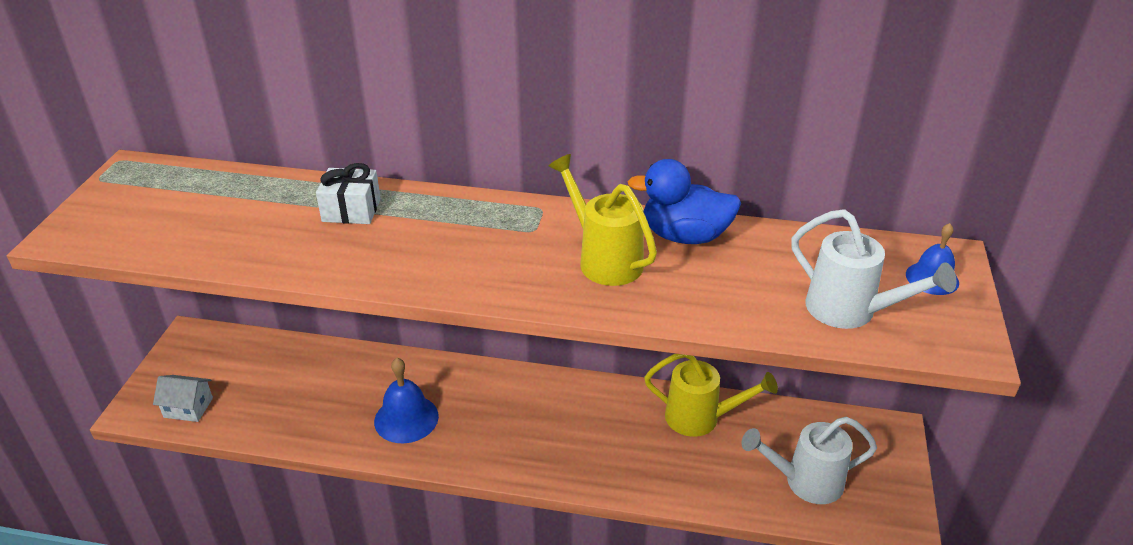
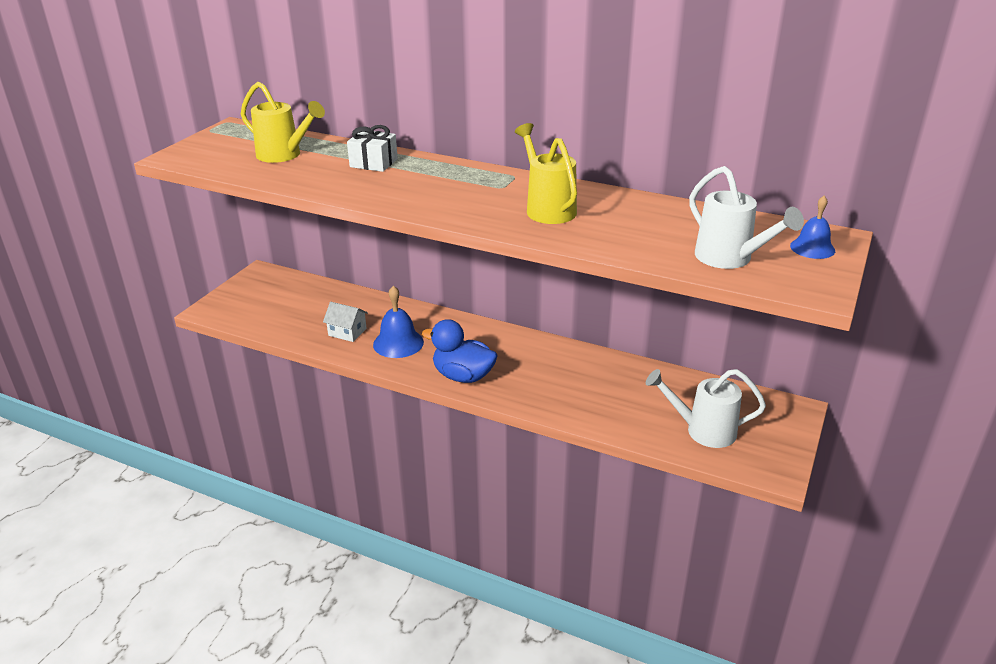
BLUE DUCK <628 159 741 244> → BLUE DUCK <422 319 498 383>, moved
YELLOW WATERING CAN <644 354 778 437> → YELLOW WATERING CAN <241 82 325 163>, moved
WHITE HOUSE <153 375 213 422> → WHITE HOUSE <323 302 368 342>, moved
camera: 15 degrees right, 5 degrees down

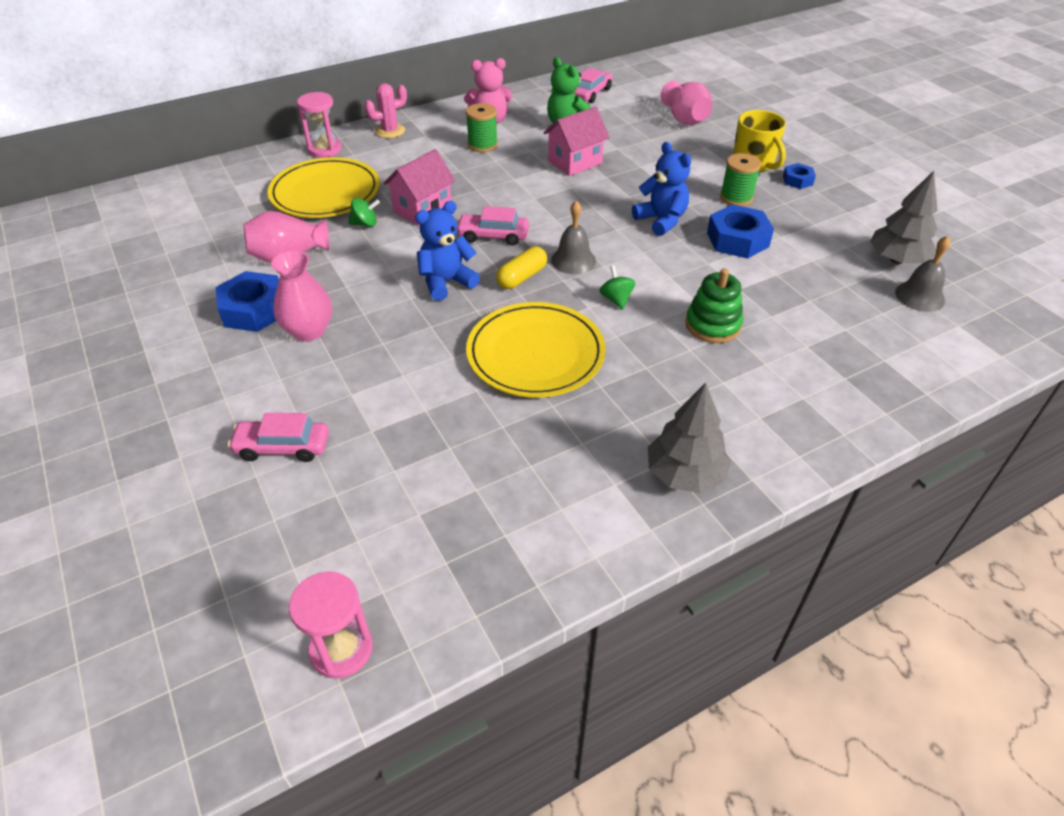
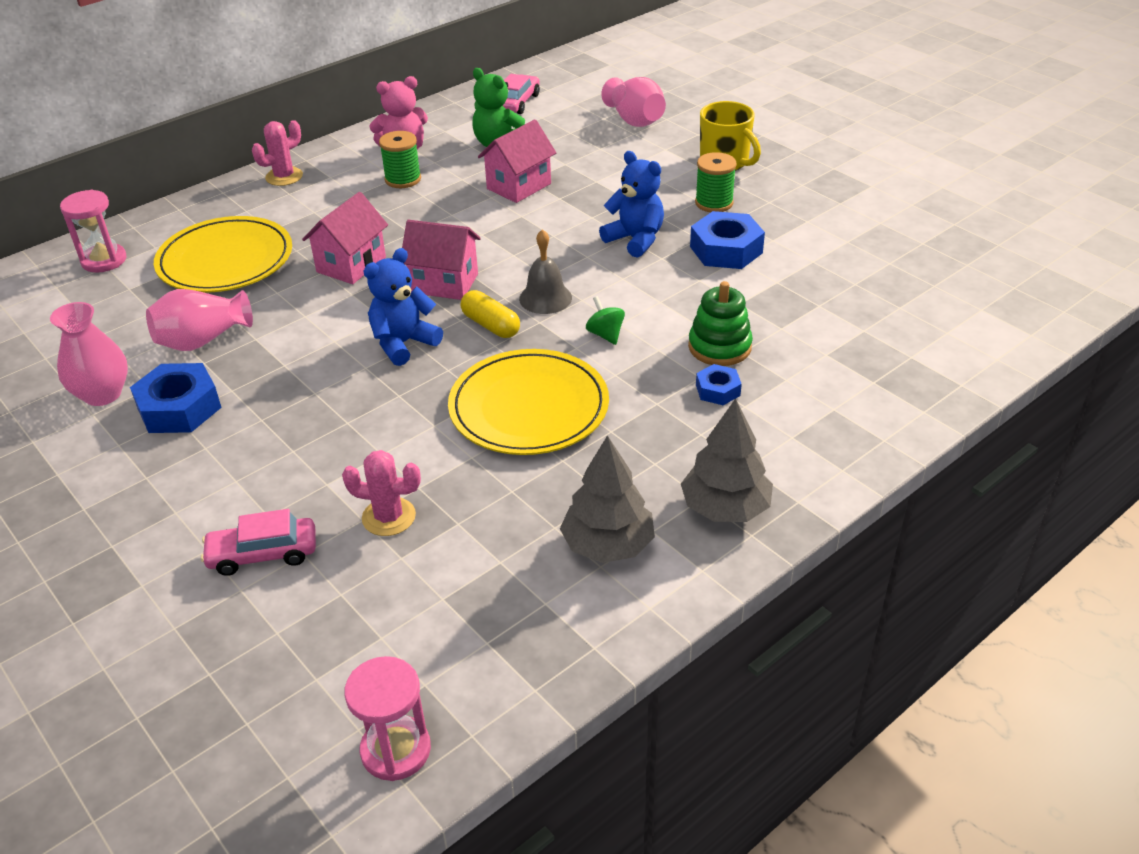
PINK HOURGLASS <297 92 342 158> → PINK HOURGLASS <60 190 126 273>, moved
BLUE NUT <783 163 816 189> → BLUE NUT <696 364 742 405>, moved
GREY TREE <870 171 937 264> → GREY TREE <560 435 655 563>, moved
GREEN SPINNING TOP <348 198 380 227> → -
PINK CAR <457 206 529 245> → PINK HOUSE <402 220 481 300>
GREY BELL <895 236 951 312> → -
YELLOW CAPSULE <496 247 547 289> → YELLOW CAPSULE <461 290 520 338>, 75 degrees counterclockwise
PINK VASE <271 250 332 341> → PINK VASE <50 302 128 406>, moved
- → PINK CACTUS <342 450 421 536>
camera: 10 degrees left, 5 degrees down

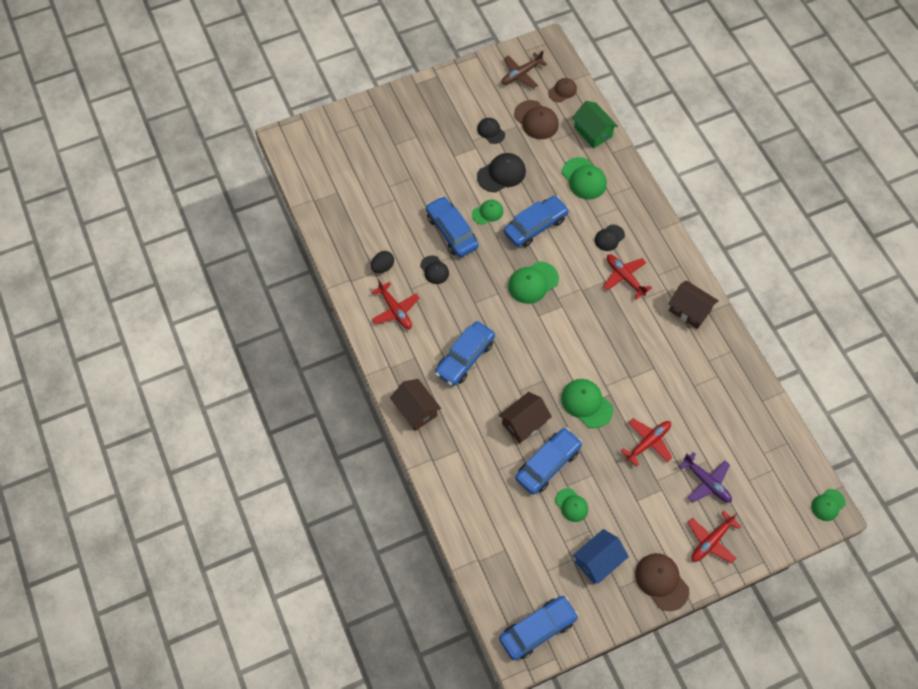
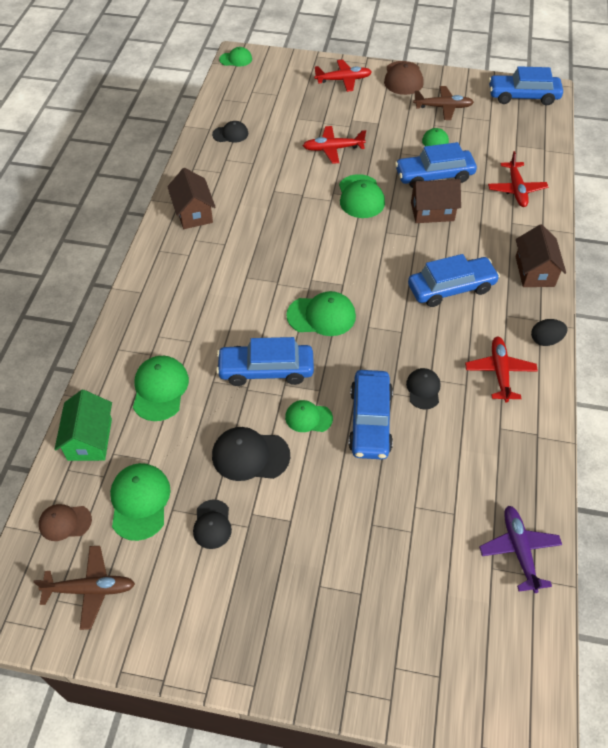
BROWN CAP <514 100 559 139> → GREEN CAP <110 463 171 541>
BLACK CAP <595 224 625 251> → BLACK CAP <212 121 248 143>, moved
BLACK EGG <371 251 394 273> → BLACK EGG <531 319 568 346>, moved
RED PLANE <603 255 652 299> → RED PLANE <488 151 548 207>, moved
PURPLE PLANE <678 452 732 503> → PURPLE PLANE <479 505 562 593>, moved
BLUE HOUSE <573 529 629 584> → BROWN PLANE <413 86 474 120>
camera: 145 degrees left, 10 degrees down

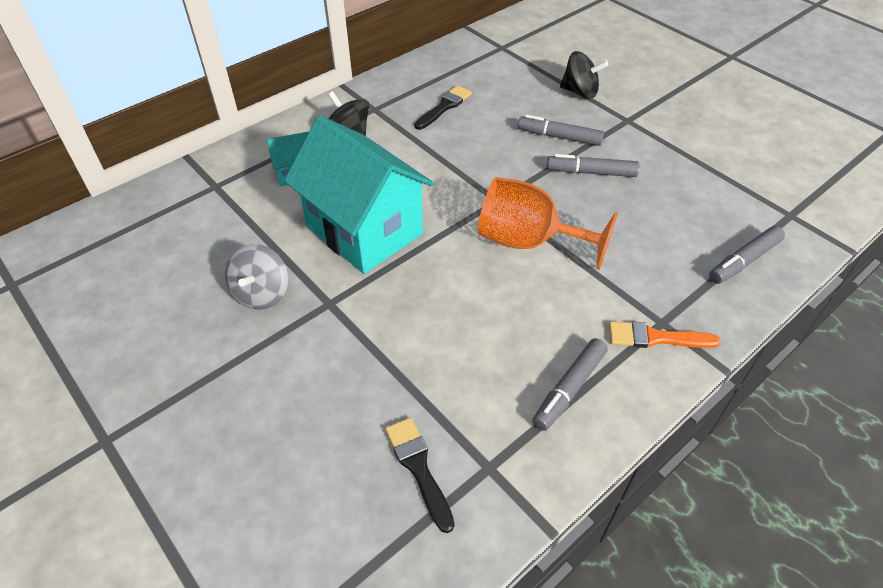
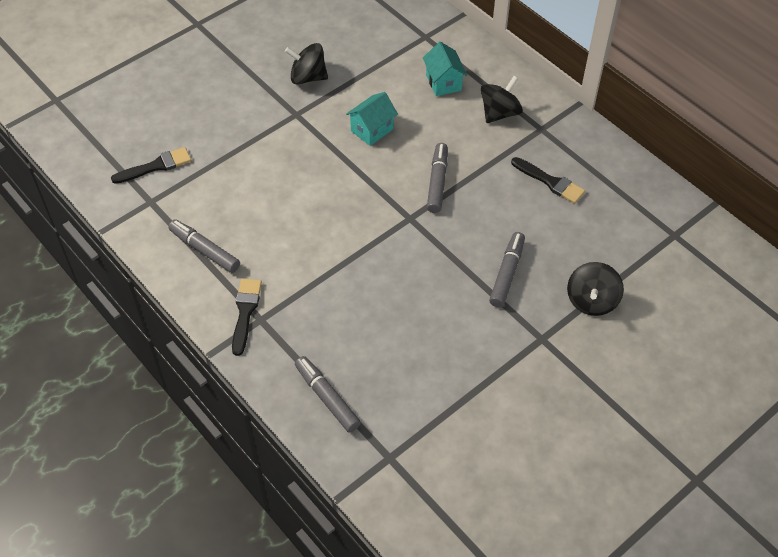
TURQUOISE HOUSE <284 116 434 274> → TURQUOISE HOUSE <346 92 398 146>, x0.44
GREY MARKER <547 154 639 177> → GREY MARKER <427 143 448 213>, moved
ORANGE GOBLET <478 177 618 270> → -
GREY SPINNING TOP <225 244 288 310> → BLACK SPINNING TOP <285 43 328 84>
ORANGE BRUSH <609 322 721 348> → BLACK BRUSH <232 279 262 356>
camera: 90 degrees right, 5 degrees up

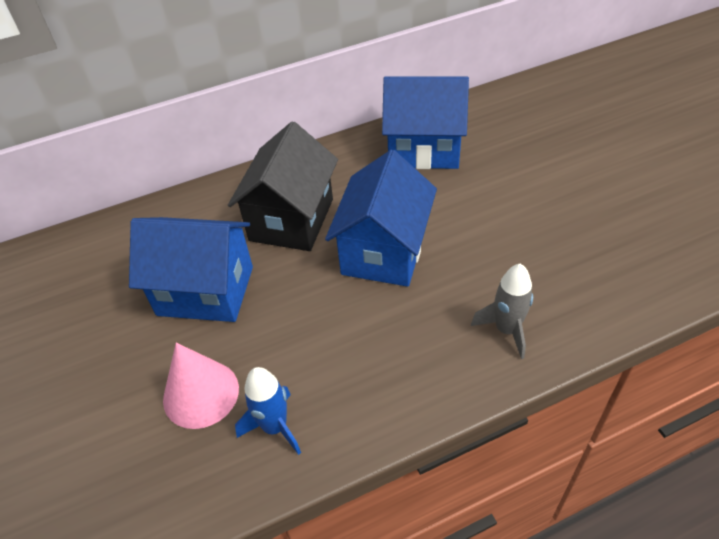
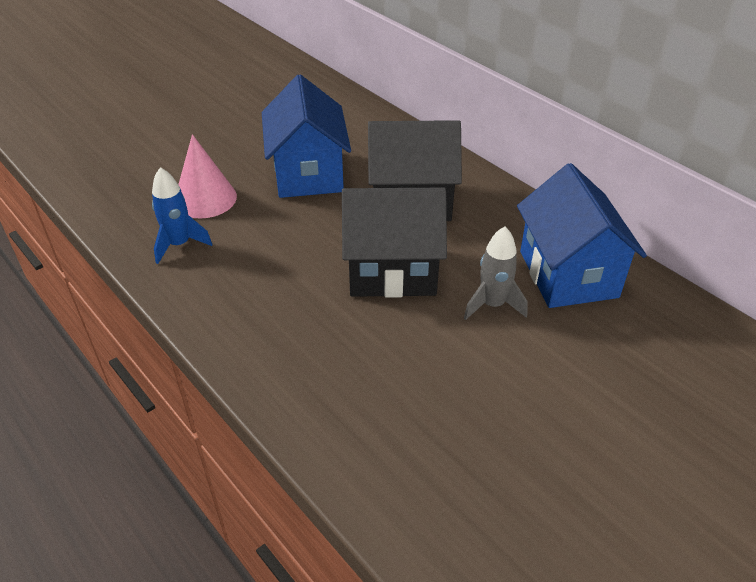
BLUE HOUSE <325 150 437 287> → BLACK HOUSE <342 188 447 298>
GREY ROCKET <471 264 533 359> → GREY ROCKET <464 227 528 320>, moved
camera: 70 degrees right, 5 degrees down

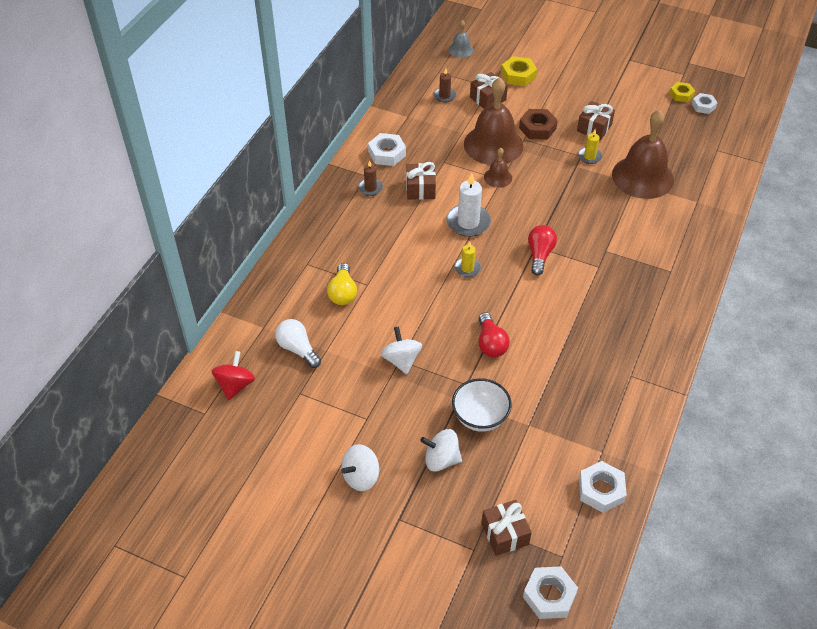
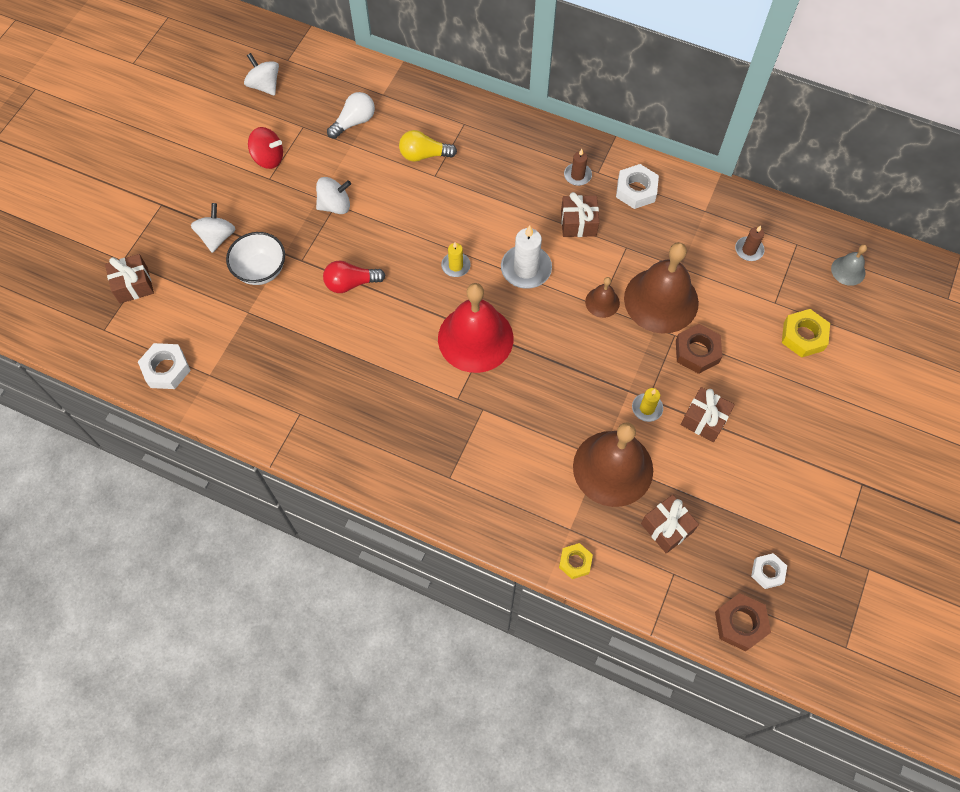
BROWN GIFT <470 72 508 109> → BROWN GIFT <641 495 699 553>, moved
YELLOW NUT <670 82 695 102> → YELLOW NUT <559 543 593 579>, moved
RED LIGHT BULB <528 225 557 276> → RED BELL <438 283 513 373>
RED SPINNING TOP <212 351 255 400> → RED SPINNING TOP <248 127 283 169>, moved
WHITE SPINNING TOP <341 444 379 491> → WHITE SPINNING TOP <244 53 279 96>, moved
WHITE NUT <523 566 578 619> → -
- → BROWN NUT <715 593 771 651>
camera: 90 degrees right, 15 degrees up

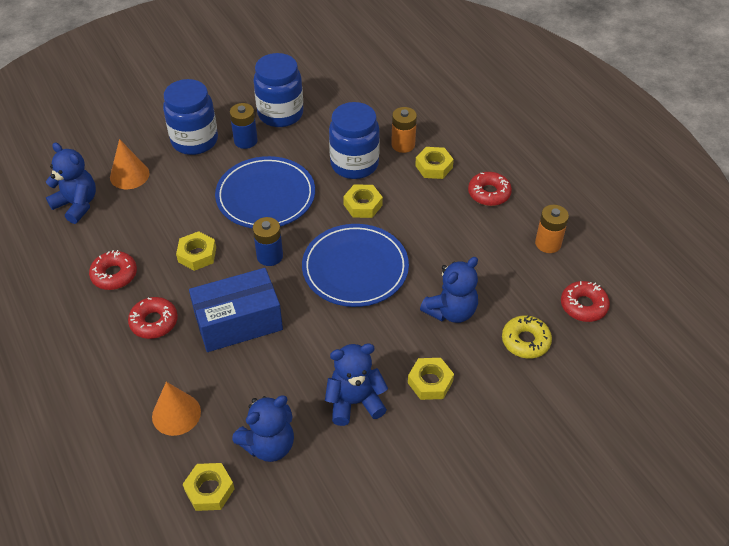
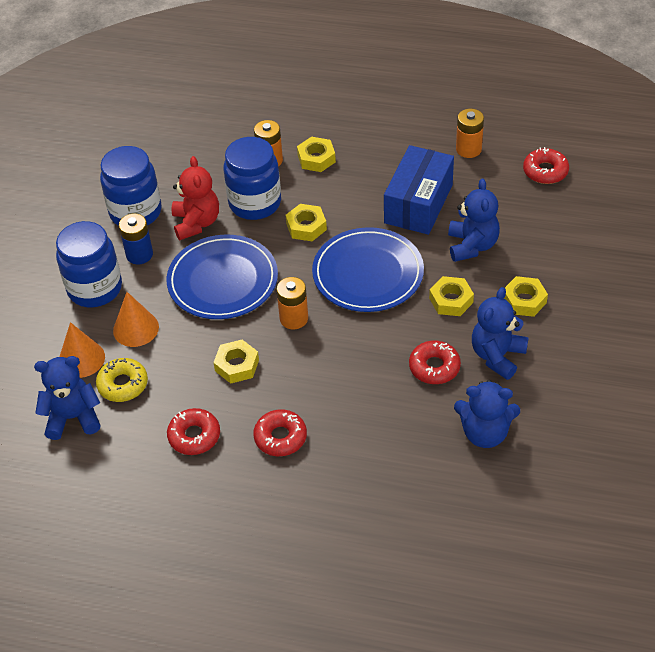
RED DONUT <468 172 512 206> → RED DONUT <409 341 461 384>, moved
BLUE BATTERY <253 217 283 266> → ORANGE BATTERY <276 277 308 329>
BLUE BOX <189 268 283 352> → BLUE BOX <384 145 454 235>, moved
YELLOW DONUT <502 315 552 359> → YELLOW DONUT <96 358 148 402>, moved
ORANGE CONE <152 382 201 436> → ORANGE CONE <113 292 159 347>, moved
BLUE TEDDY BEAR <232 395 294 462> → BLUE TEDDY BEAR <454 380 520 448>, 90 degrees clockwise
YELLOW NUT <183 463 234 511> → YELLOW NUT <429 276 474 316>, moved
- → RED TEDDY BEAR <172 156 219 240>
camera: 45 degrees left, 0 degrees up

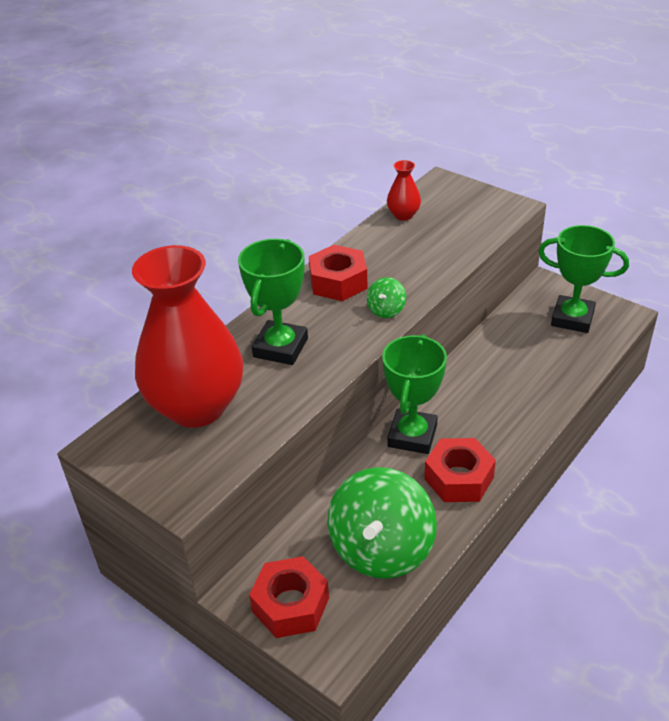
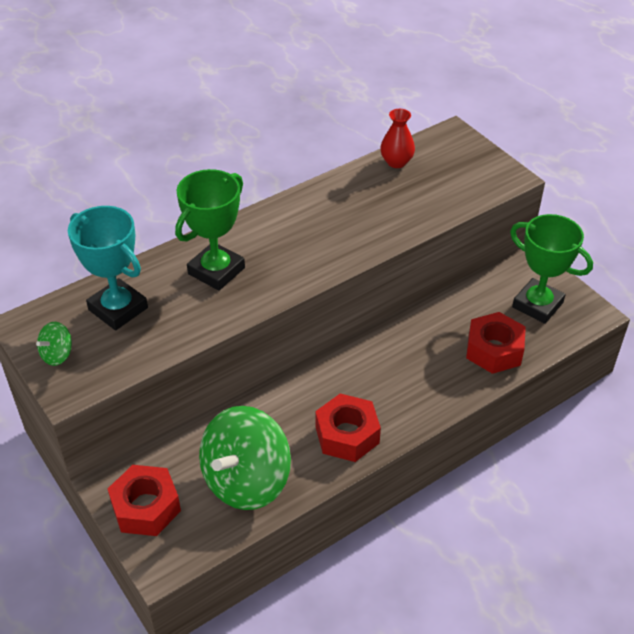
RED VASE <132 245 243 428> → TURQUOISE TROPHY <68 206 148 330>
RED NUT <309 245 368 301> → RED NUT <466 312 526 374>, moved
GREEN SPINNING TOP <367 277 406 318> → GREEN SPINNING TOP <36 322 72 366>, moved
GREEN TROPHY <382 334 447 454> → -
camera: 15 degrees right, 5 degrees up

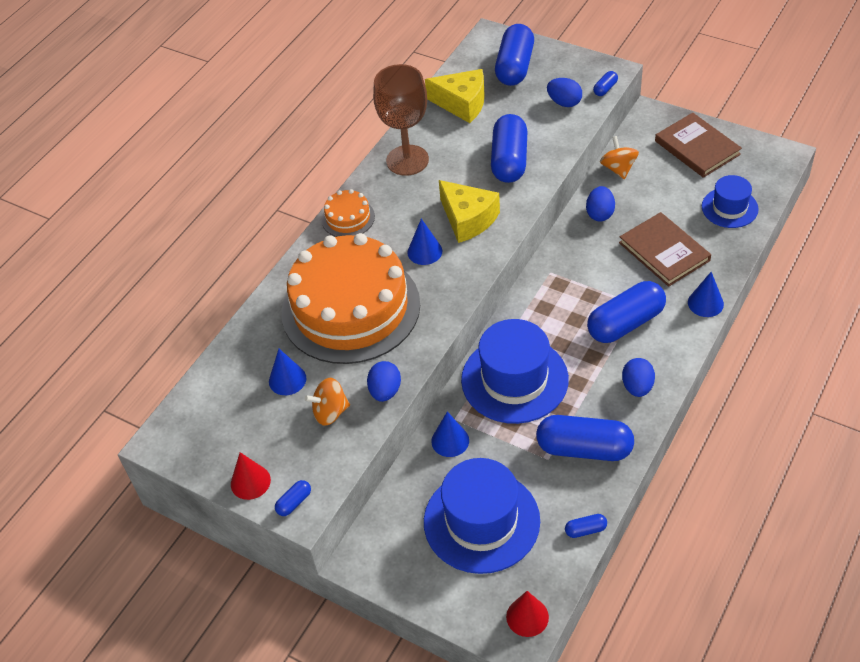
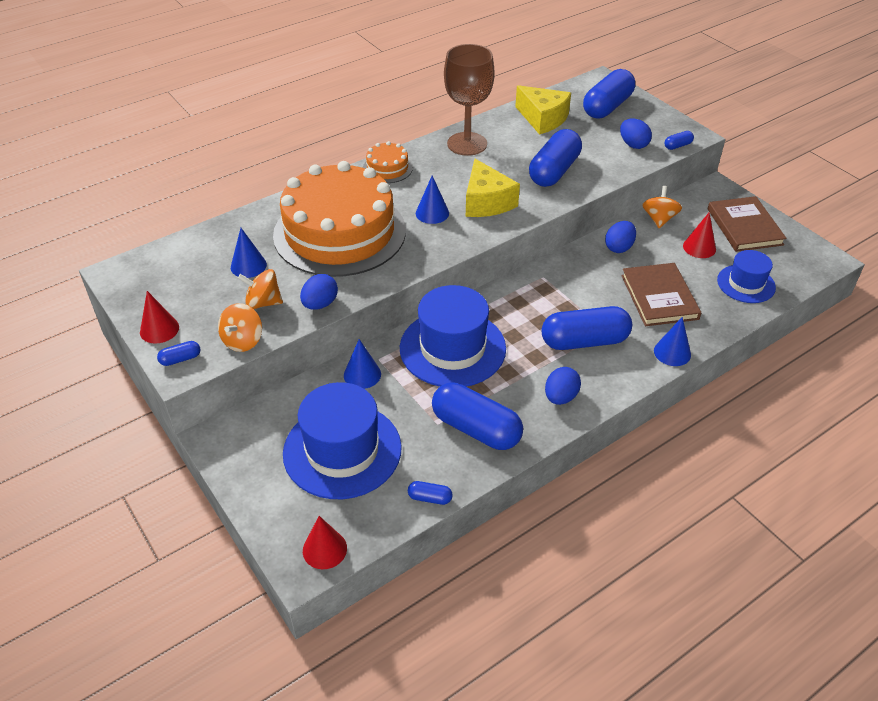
- → RED CONE <683 212 716 258>
- → ORANGE SPINNING TOP <218 303 262 352>
camera: 20 degrees right, 5 degrees down

